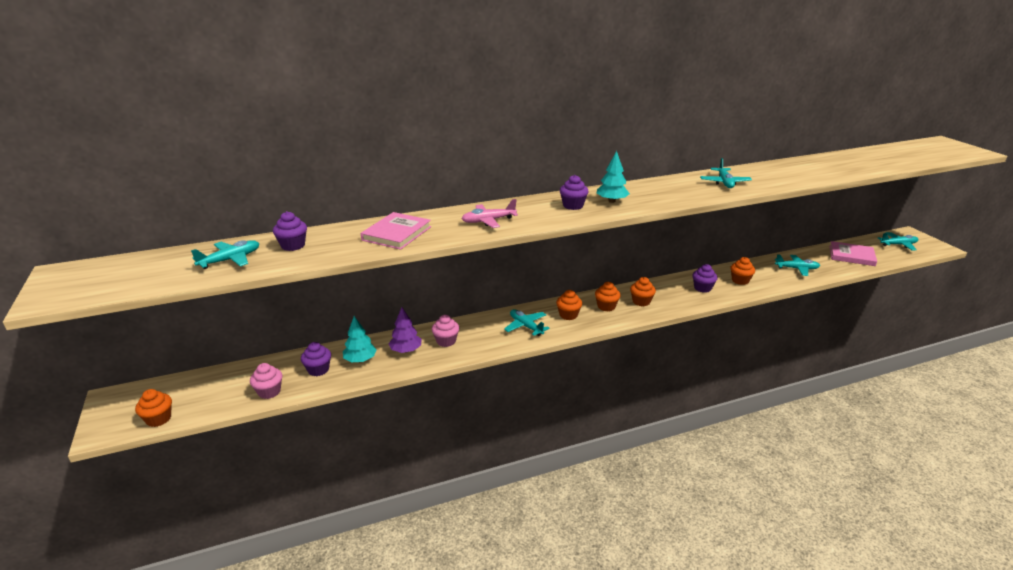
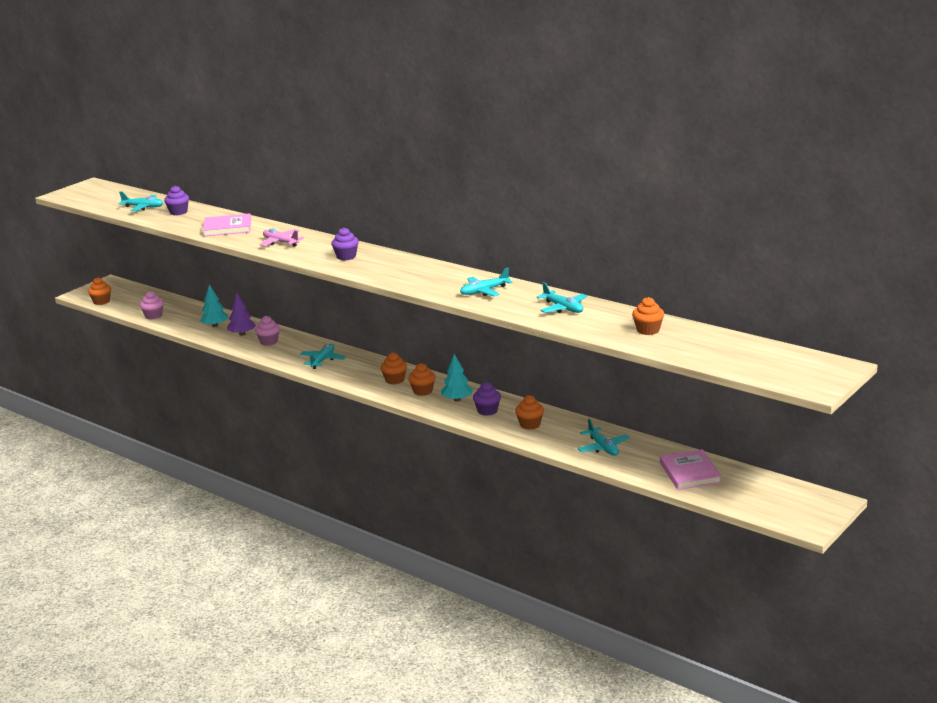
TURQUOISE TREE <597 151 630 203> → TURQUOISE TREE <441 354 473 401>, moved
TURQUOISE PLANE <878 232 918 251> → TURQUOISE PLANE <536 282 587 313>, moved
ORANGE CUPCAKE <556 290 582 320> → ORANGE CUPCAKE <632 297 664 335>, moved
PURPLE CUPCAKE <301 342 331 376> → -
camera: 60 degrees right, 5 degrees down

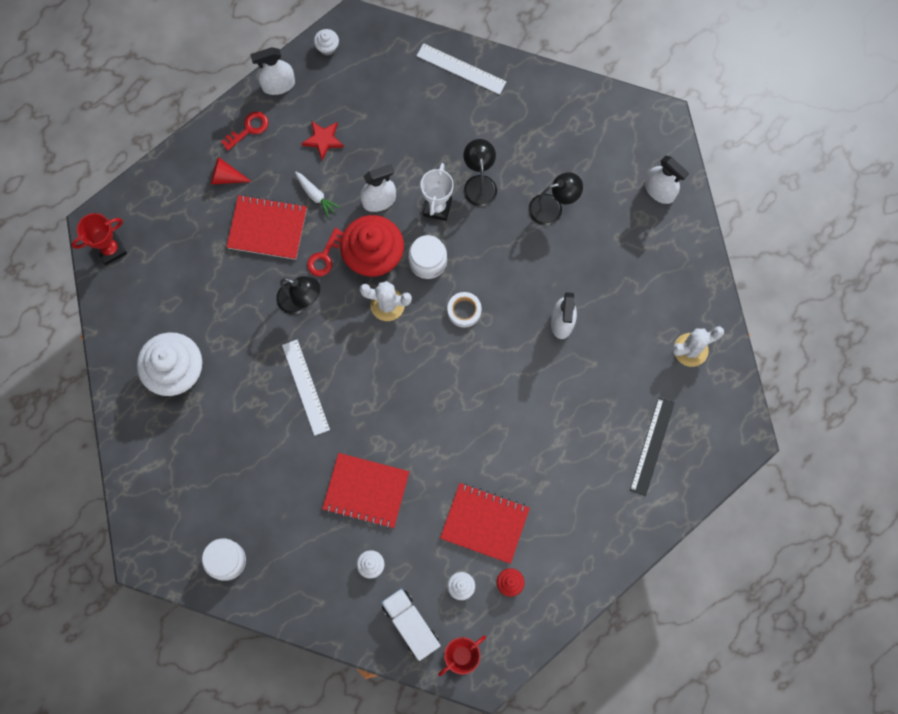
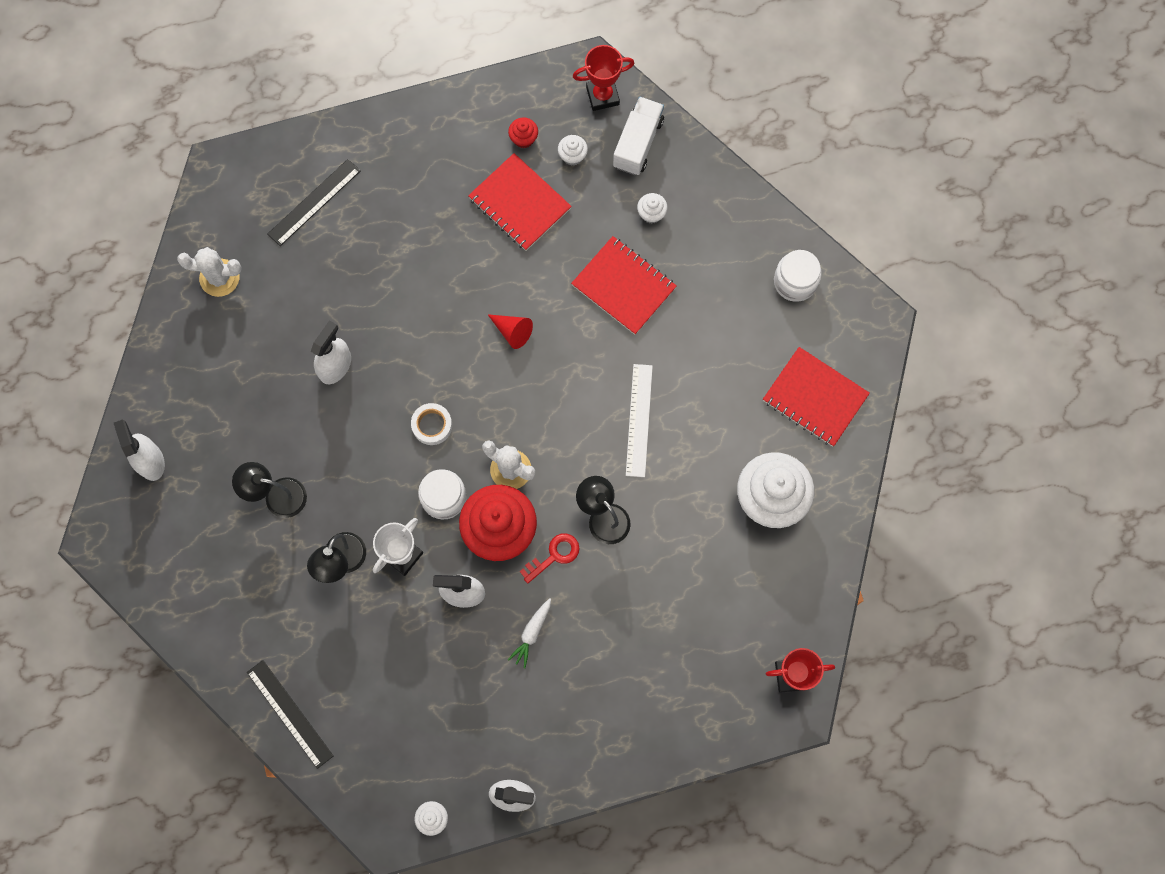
WHITE RULER <417 43 506 95> → BLACK RULER <247 660 333 769>
RED KEY <221 112 269 151> → -
RED STAR <301 121 344 160> → -
RED CONE <211 157 252 185> → RED CONE <488 314 533 349>, moved
WHITE CARROT <295 172 340 218> → WHITE CARROT <508 598 551 668>, 135 degrees counterclockwise
RED NOTEBOOK <227 195 307 260> → RED NOTEBOOK <763 347 870 447>, moved
WHITE TRUCK <381 588 441 661> → WHITE TRUCK <613 97 664 175>, 150 degrees counterclockwise
camera: 155 degrees left, 0 degrees up

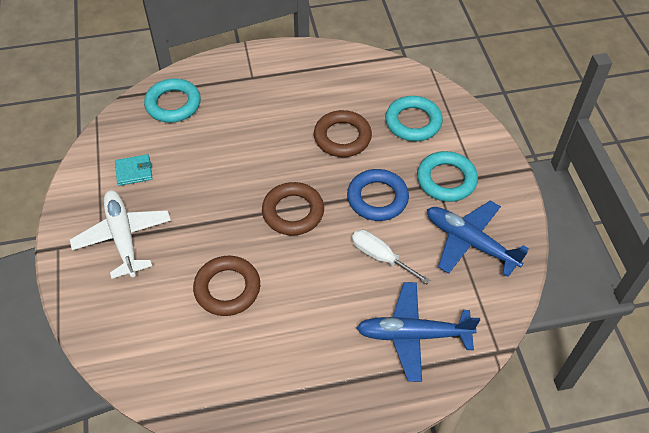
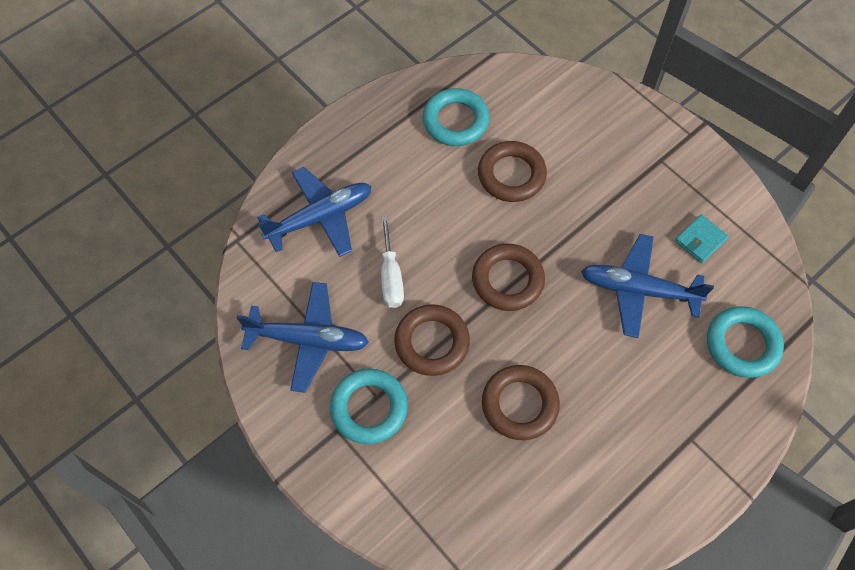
TURQUOISE RING <385 96 443 141> → TURQUOISE RING <422 88 489 146>, moved
BLUE RING <347 169 409 221> → BROWN RING <394 304 470 376>
WHITE PLANE <70 190 171 279> → -
WHITE SCREWDRIVER <352 230 430 284> → WHITE SCREWDRIVER <381 216 404 308>, 75 degrees clockwise
- → BLUE PLANE <581 234 714 338>
camera: 150 degrees right, 10 degrees up

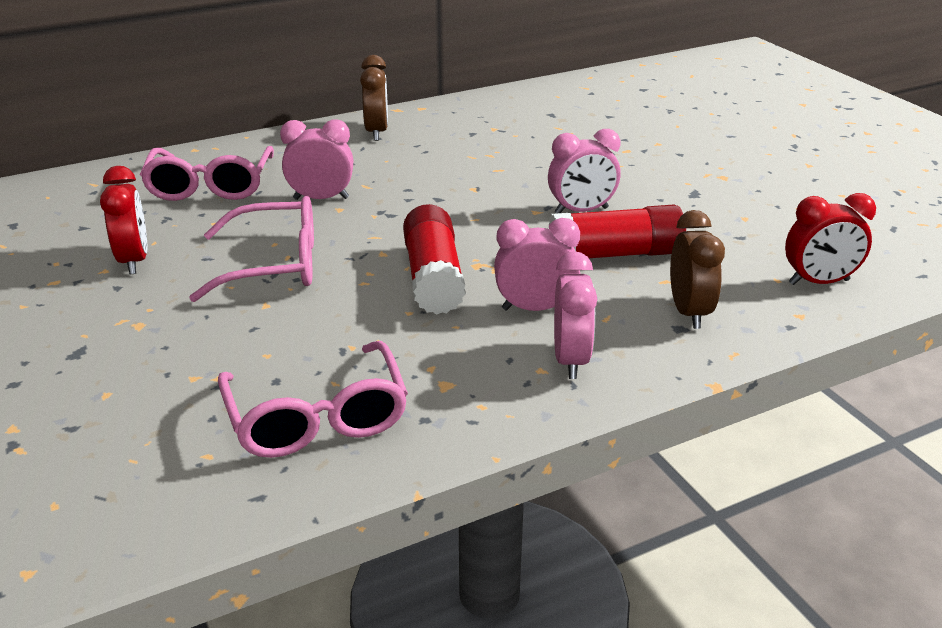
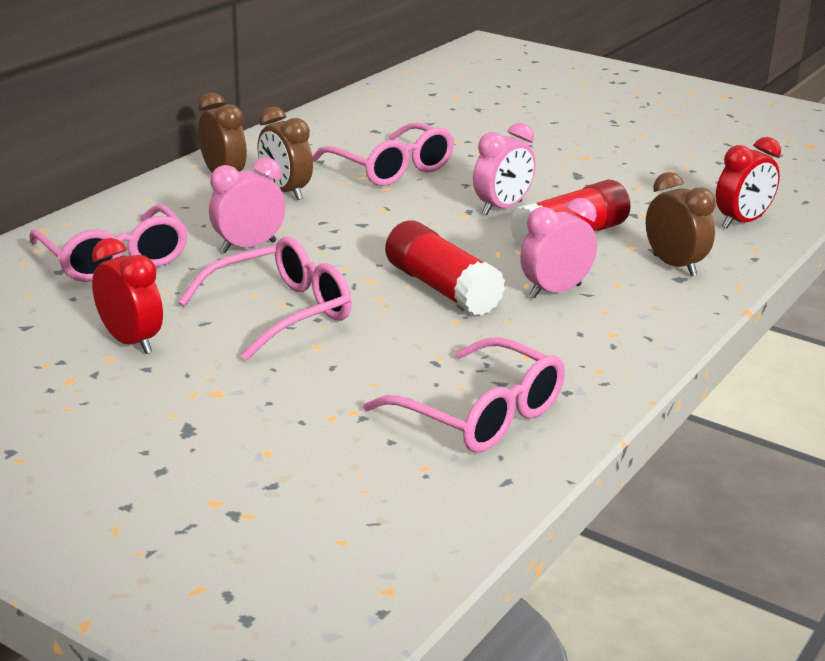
PINK CLOCK <554 251 597 379> → -
- → BROWN CLOCK <257 106 313 200>
- → PINK GLASSES <312 122 454 186>
camera: 30 degrees left, 5 degrees down

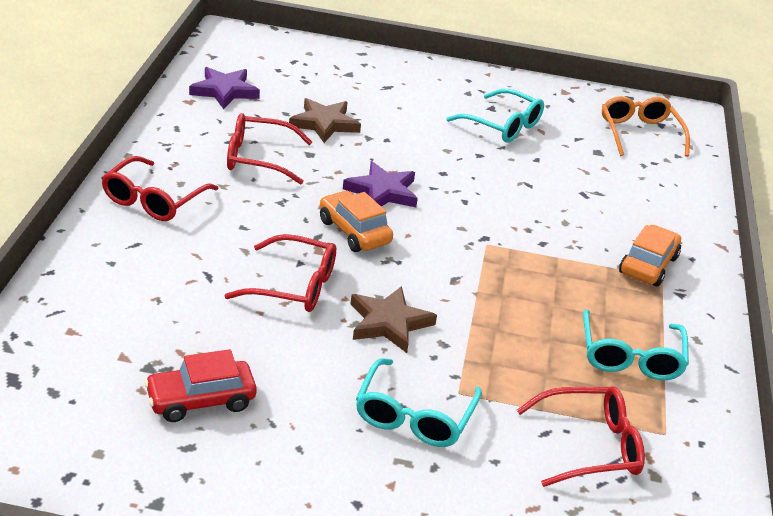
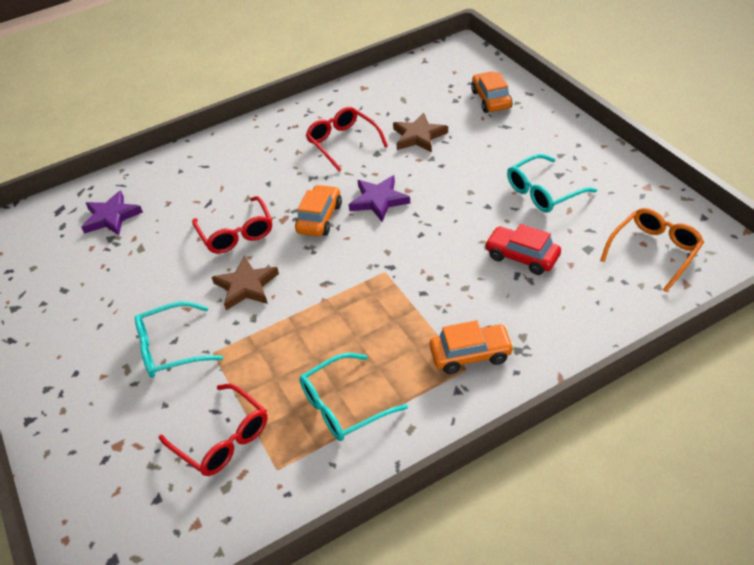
PURPLE STAR <189 67 260 109> → PURPLE STAR <81 190 143 235>, moved
TURQUOISE GLASSES <446 89 544 143> → TURQUOISE GLASSES <507 154 597 213>, 60 degrees clockwise
RED GLASSES <101 156 218 221> → -
RED CAR <144 349 257 422> → RED CAR <485 224 561 275>, moved
- → ORANGE CAR <471 71 513 113>
camera: 60 degrees right, 10 degrees up

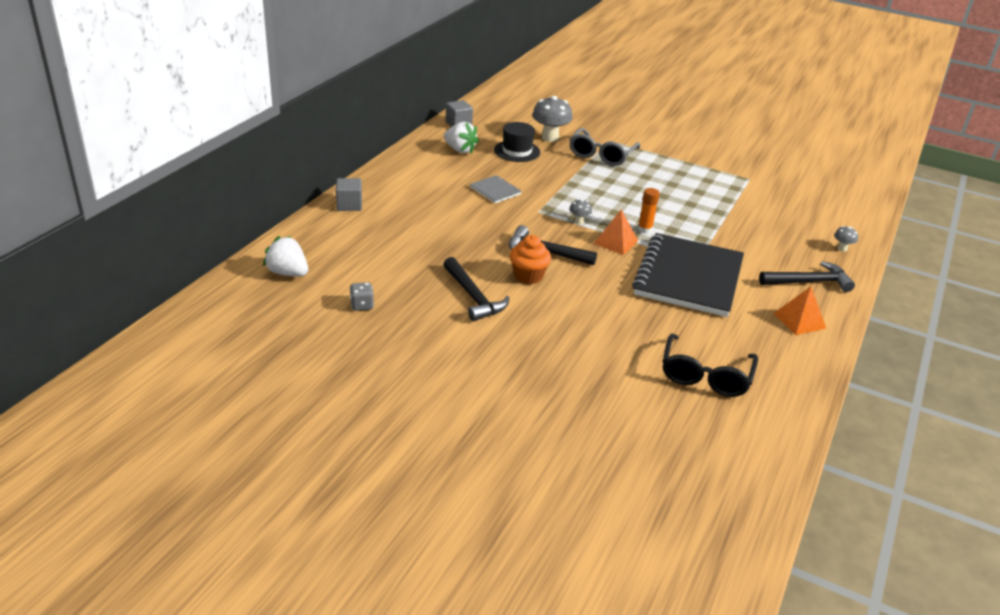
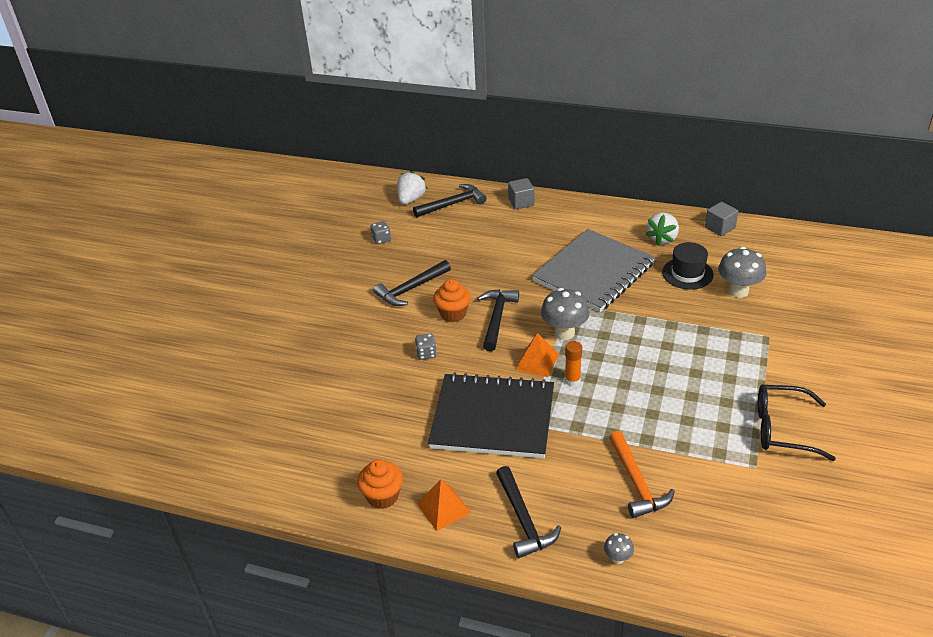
GREY GLASSES <570 128 640 166> → -
GREY NOTEBOOK <470 175 522 203> → GREY NOTEBOOK <532 229 655 312>, x2.40
GREY MUSHROOM <569 199 592 224> → GREY MUSHROOM <541 288 589 340>, x2.04
BLACK GLASSES <663 333 758 397> → BLACK GLASSES <758 384 836 461>, moved
- → BLACK HAMMER <413 184 487 218>
- → GREY DICE <415 334 437 360>
- → ORANGE HAMMER <609 431 675 518>
- → ORANGE CUPCAKE <357 459 403 509>
camera: 85 degrees right, 5 degrees up

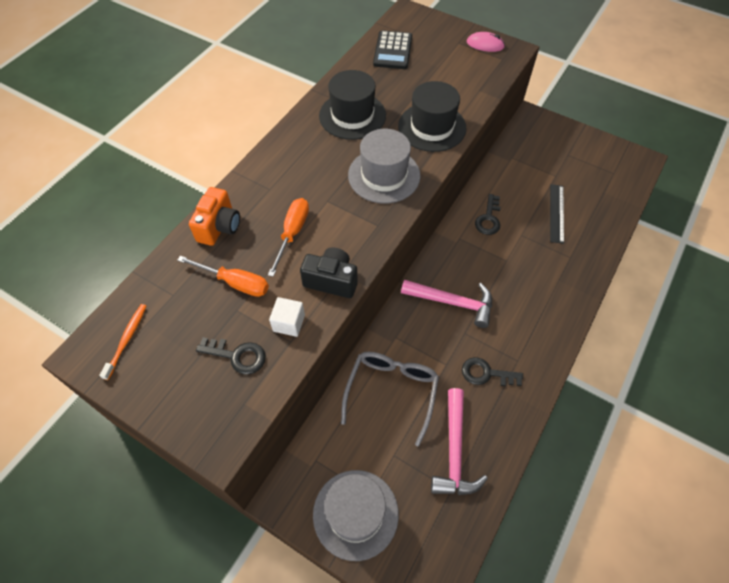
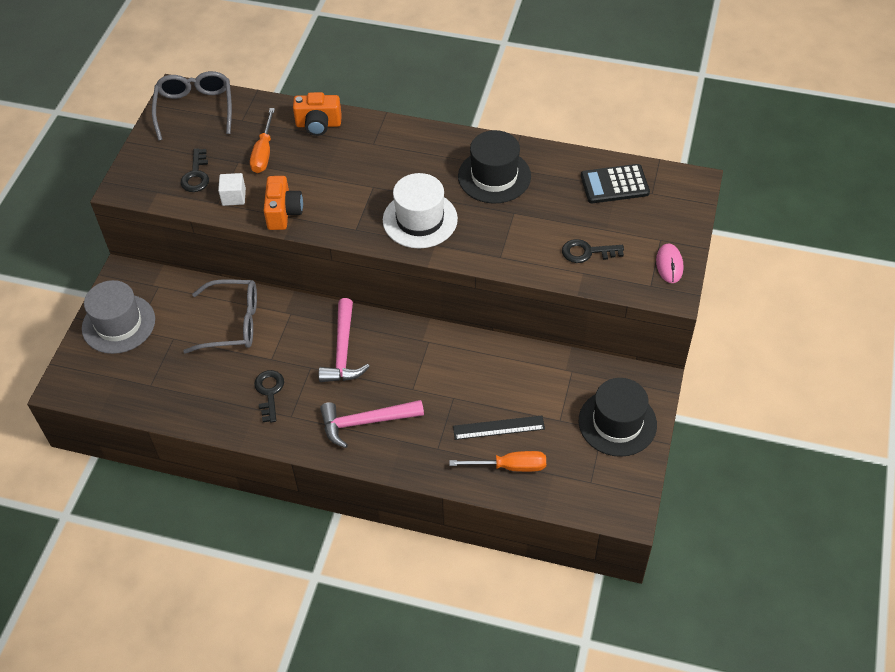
BLACK HAT <398 81 467 152> → BLACK HAT <579 378 657 457>, moved
GREY HAT <348 129 420 204> → WHITE HAT <383 173 458 248>
BLACK KEY <475 194 500 235> → BLACK KEY <562 239 624 263>, moved
ORANGE SCREWDRIVER <268 198 309 277> → ORANGE SCREWDRIVER <449 451 546 472>, moved
BLACK CAMERA <300 247 358 298> → ORANGE CAMERA <263 176 303 230>
ORANGE TOOTHBRUSH <99 304 147 380> → GREY GLASSES <152 71 232 141>
PINK HAMMER <431 388 488 495> → PINK HAMMER <320 400 424 448>, moved
camera: 75 degrees right, 5 degrees down

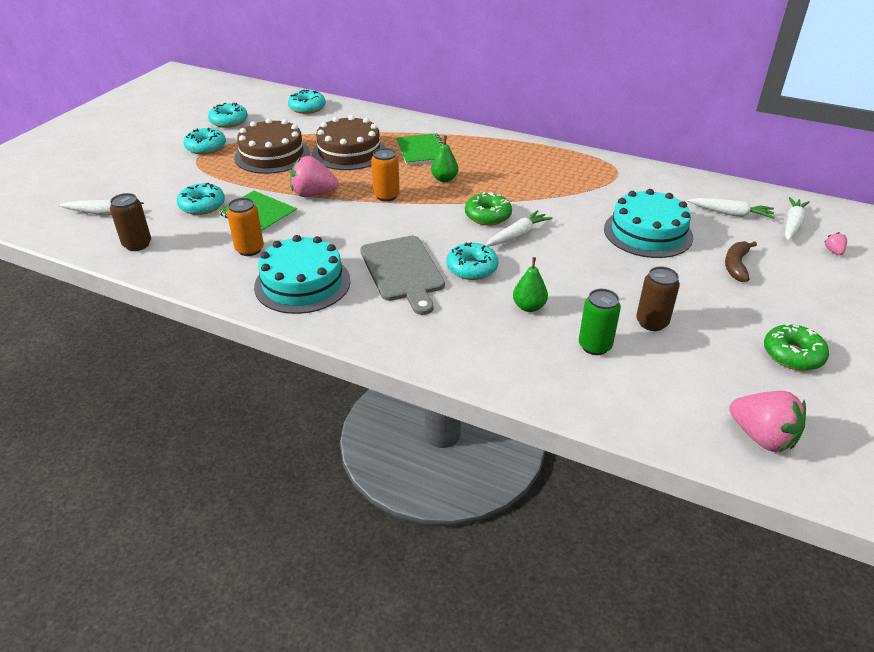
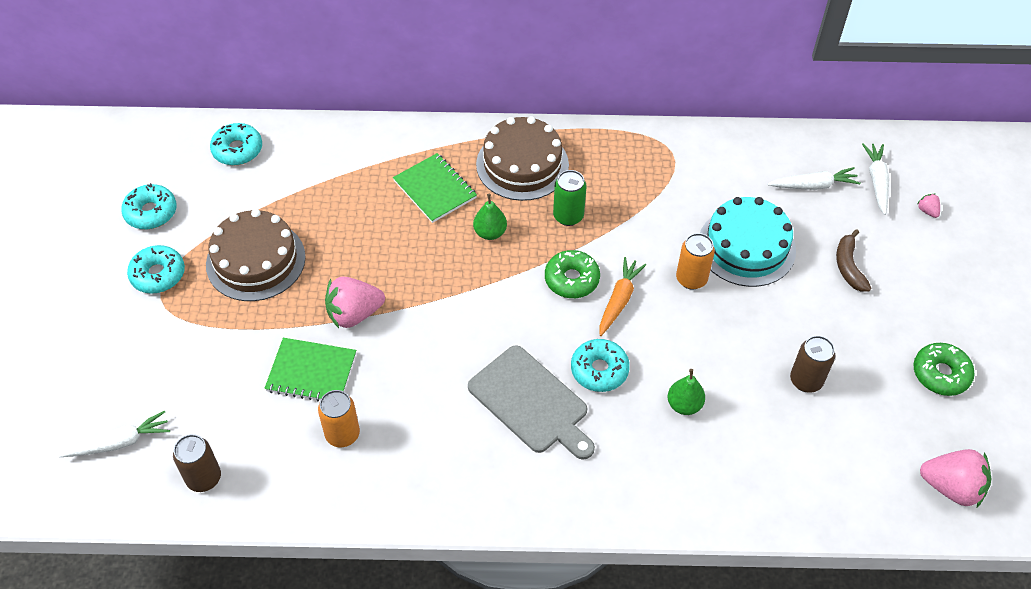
BROWN CAKE <312 115 386 170> → BROWN CAKE <476 116 569 201>, moved
ORANGE CAN <371 148 400 202> → ORANGE CAN <676 233 715 290>, moved
TURQUOISE DONUT <177 183 225 215> → -
WHITE CARROT <486 210 553 246> → ORANGE CARROT <600 257 646 336>
TURQUOISE CAKE <254 235 351 314> → -
GREEN CAN <579 289 621 355> → GREEN CAN <553 170 586 226>, moved
camera: 25 degrees left, 15 degrees up

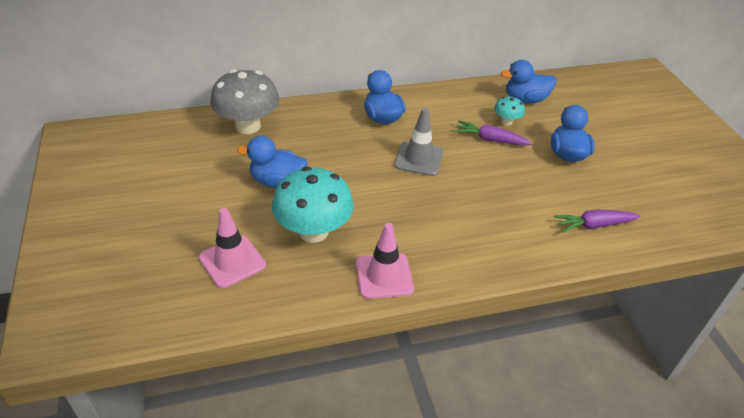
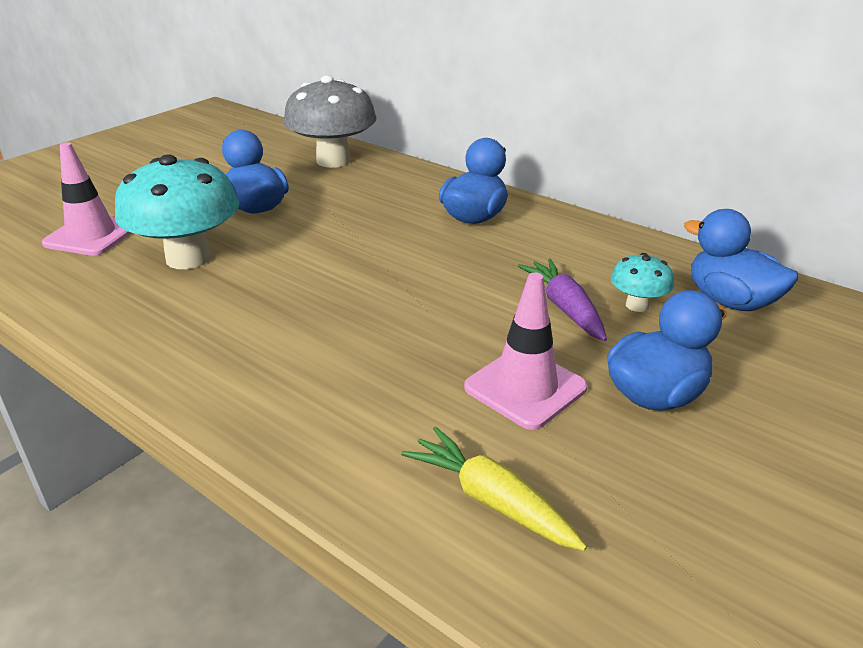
GREY TRAFFIC CONE <394 108 443 176> → -
PURPLE CARROT <553 210 641 233> → YELLOW CARROT <401 426 587 551>
PINK TRAFFIC CONE <356 223 414 299> → PINK TRAFFIC CONE <464 273 587 430>, moved
camera: 55 degrees right, 10 degrees down

